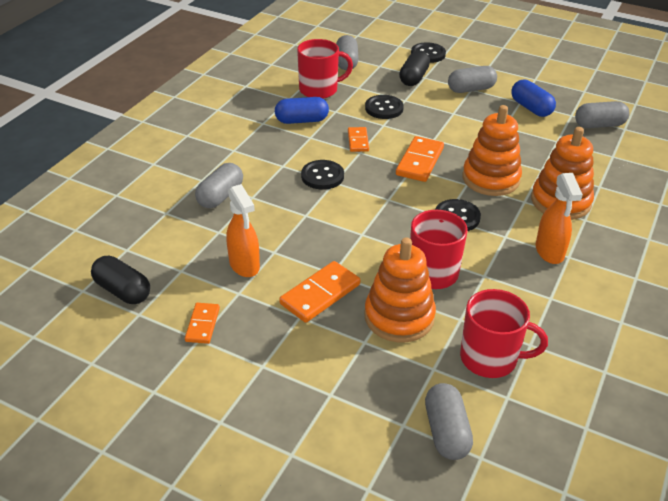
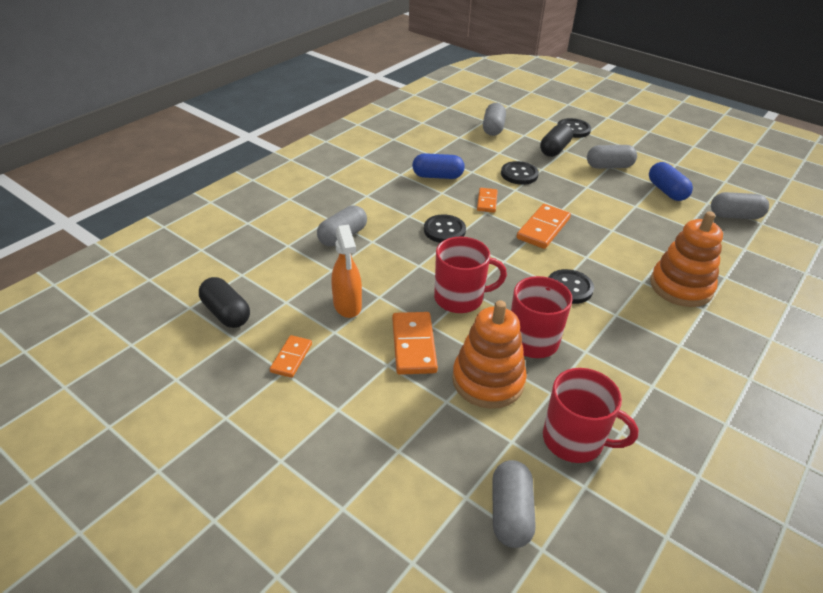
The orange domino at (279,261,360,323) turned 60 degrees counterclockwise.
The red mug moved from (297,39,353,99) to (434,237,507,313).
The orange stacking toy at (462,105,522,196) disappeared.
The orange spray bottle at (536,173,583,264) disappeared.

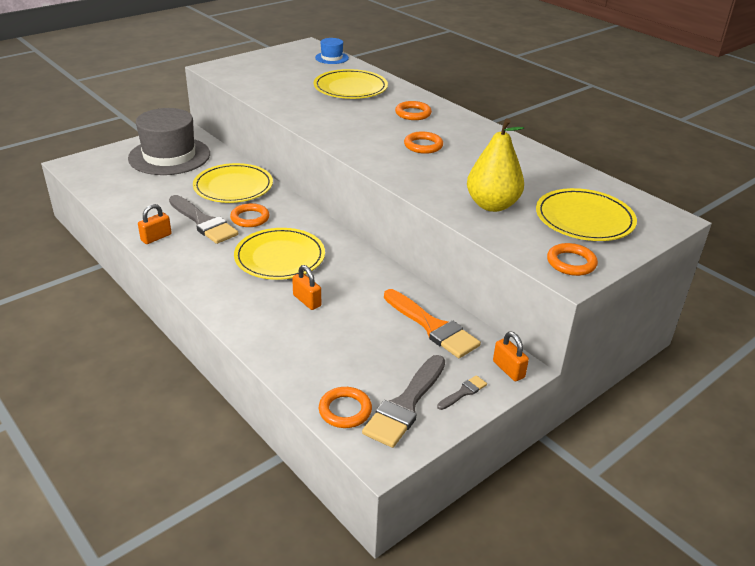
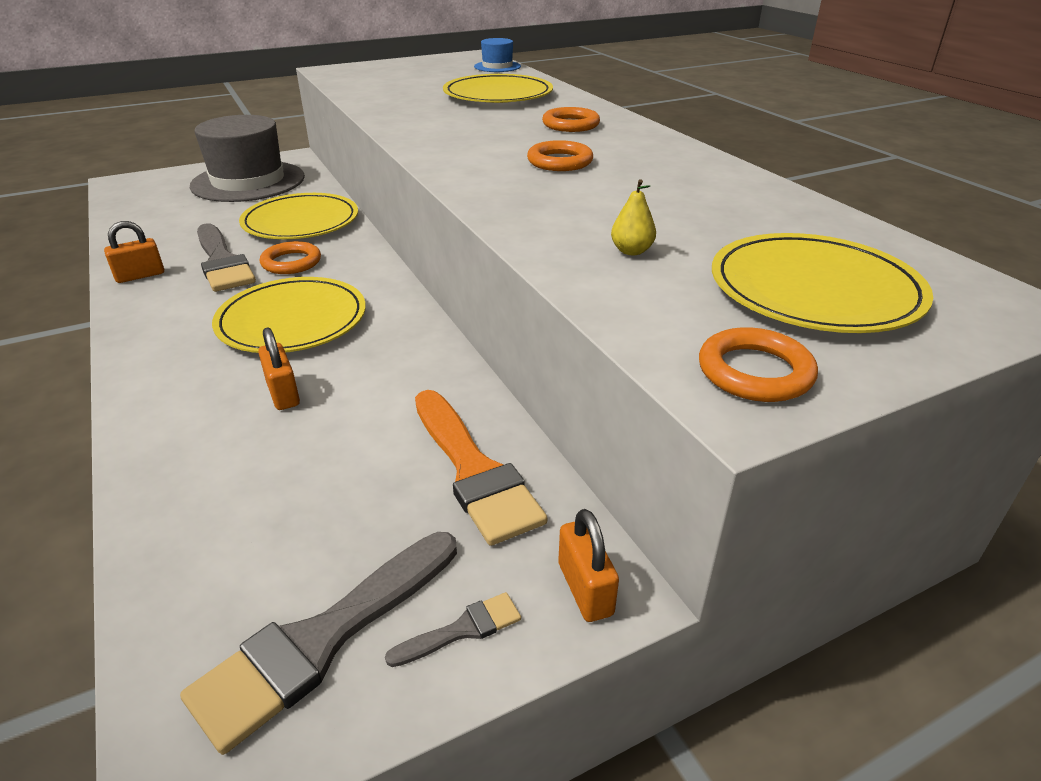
The orange ring at (319,387,372,428) disappeared.
The yellow pear at (467,118,524,212) changed to 0.41 times the size.

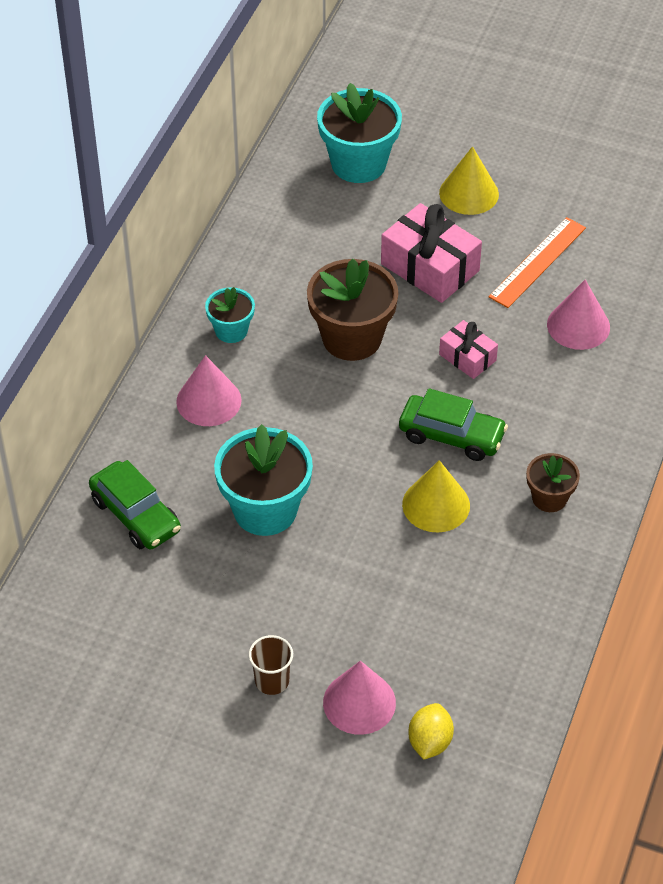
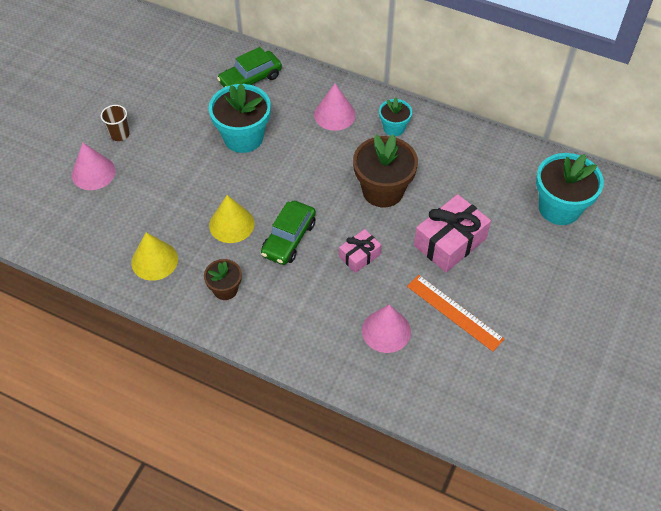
The yellow lemon at (408,703,454,760) disappeared.
The yellow cone moved from (439,146,499,215) to (131,232,178,281).

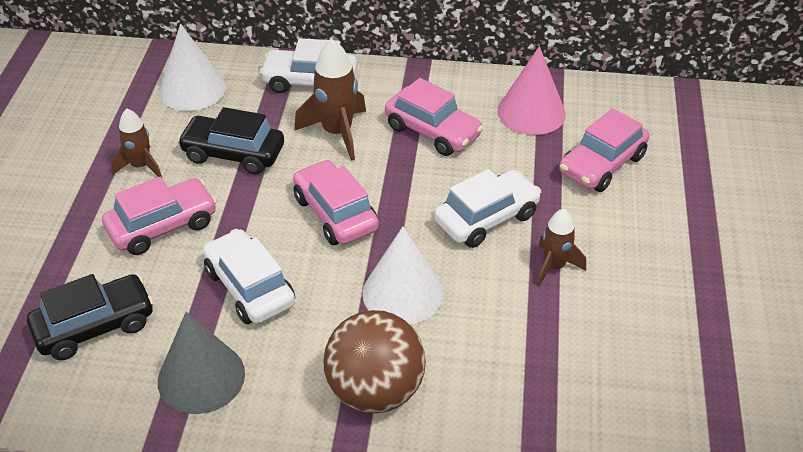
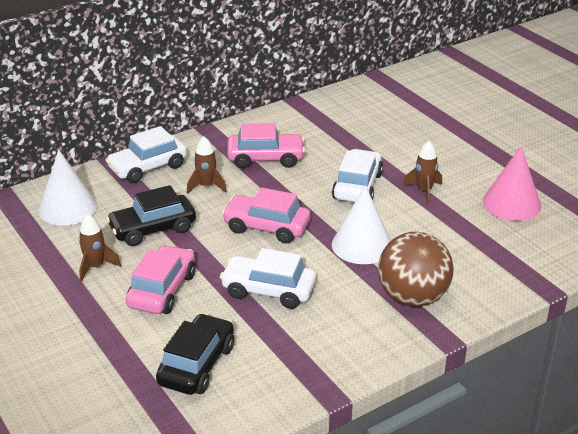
The grey cone at (158,312,245,414) disappeared.
The brown rocket at (294,39,366,161) changed to 0.63 times the size.
The pink cone moved from (498,46,566,135) to (483,146,541,221).
The pink car at (559,108,649,192) disappeared.

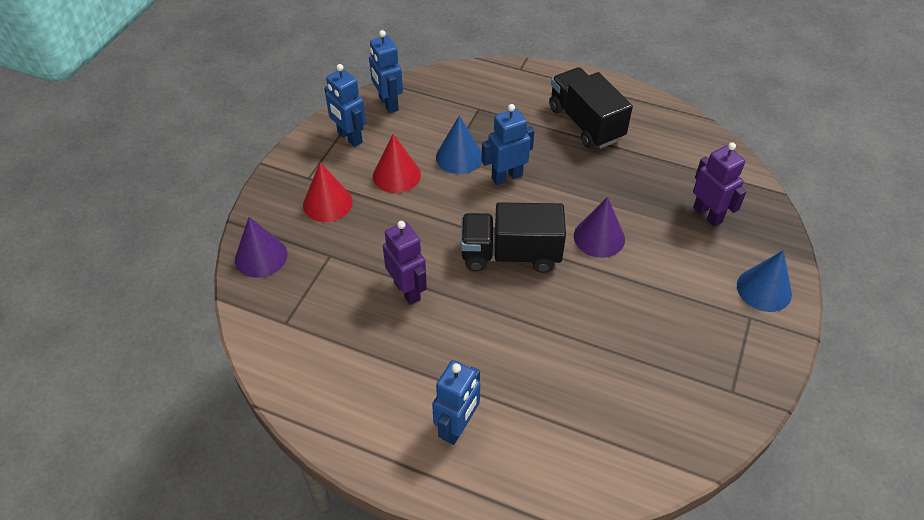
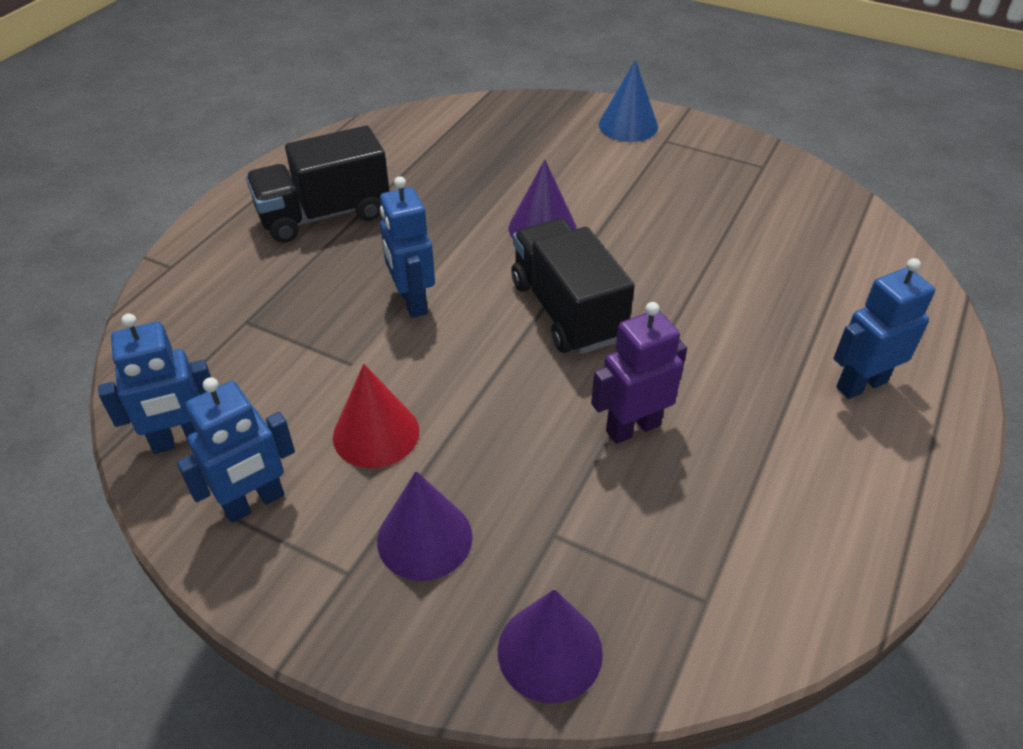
The red cone at (303,162,353,222) became the purple cone at (377,471,473,581).
The blue robot at (432,360,480,445) turned 60 degrees counterclockwise.
The blue cone at (436,115,482,174) disappeared.
The black truck at (461,202,566,273) turned 150 degrees clockwise.
The purple robot at (693,142,746,227) disappeared.

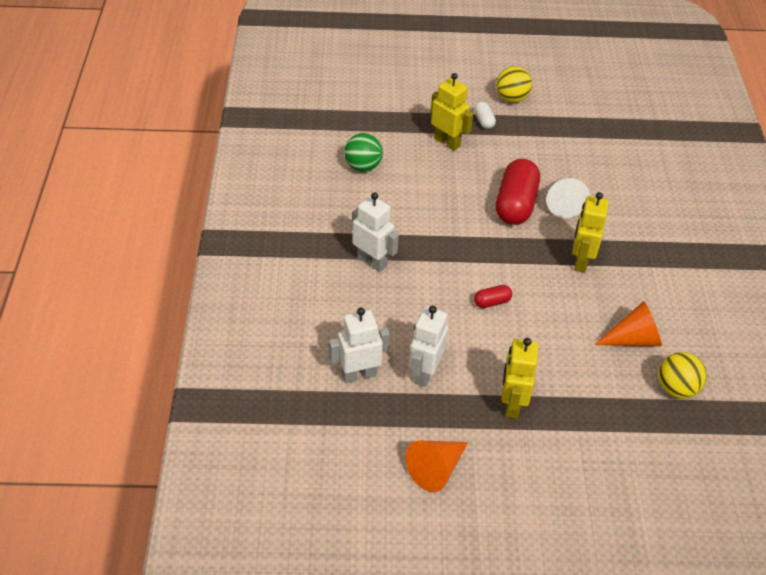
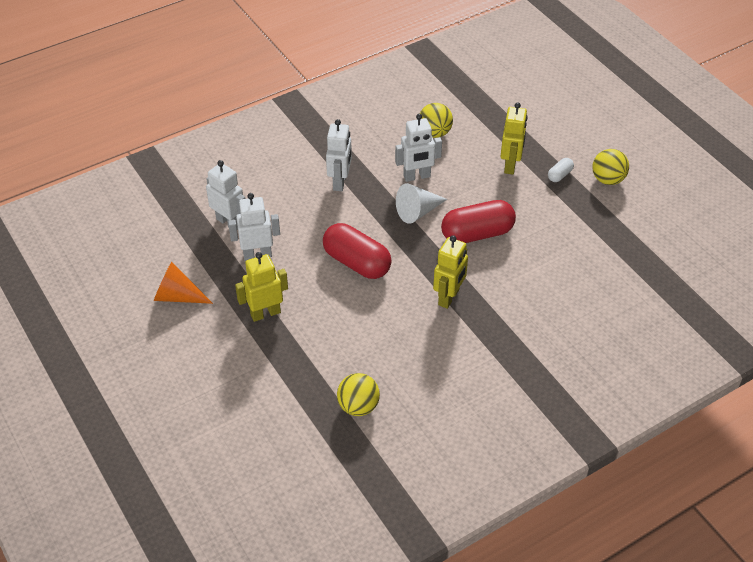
The green ball at (344,133,383,172) became the yellow ball at (420,103,453,138).
The red capsule at (474,285,512,308) changed to 2.19 times the size.
The white cone moved from (546,178,590,218) to (396,183,447,224).
The yellow robot at (572,192,609,273) turned 135 degrees clockwise.
The orange cone at (594,301,662,346) disappeared.
The white robot at (395,114,442,182) appeared.

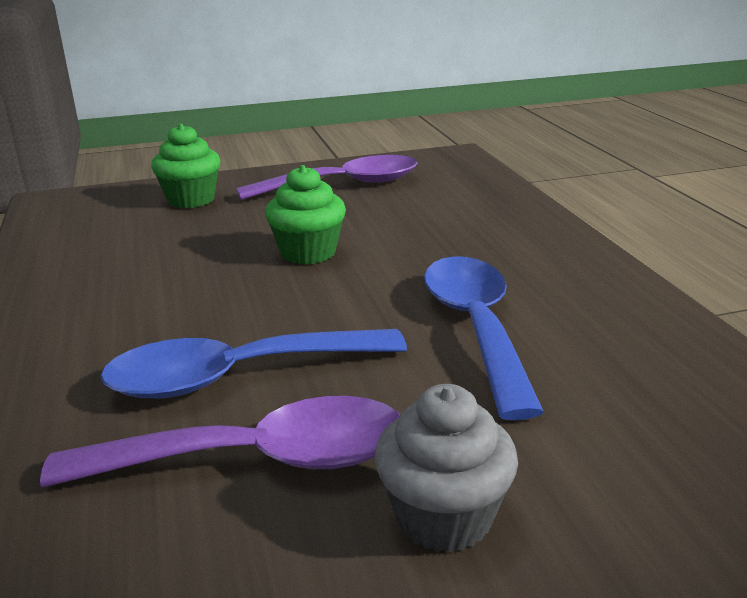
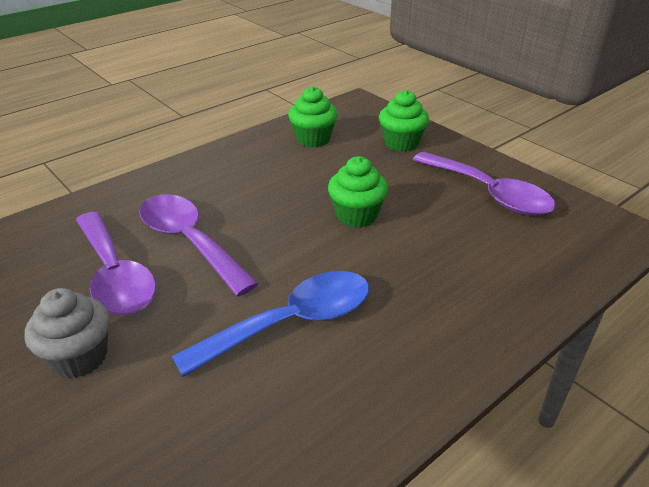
The blue spoon at (100,329,407,398) became the purple spoon at (139,194,259,297).
The green cupcake at (288,86,338,148) appeared.

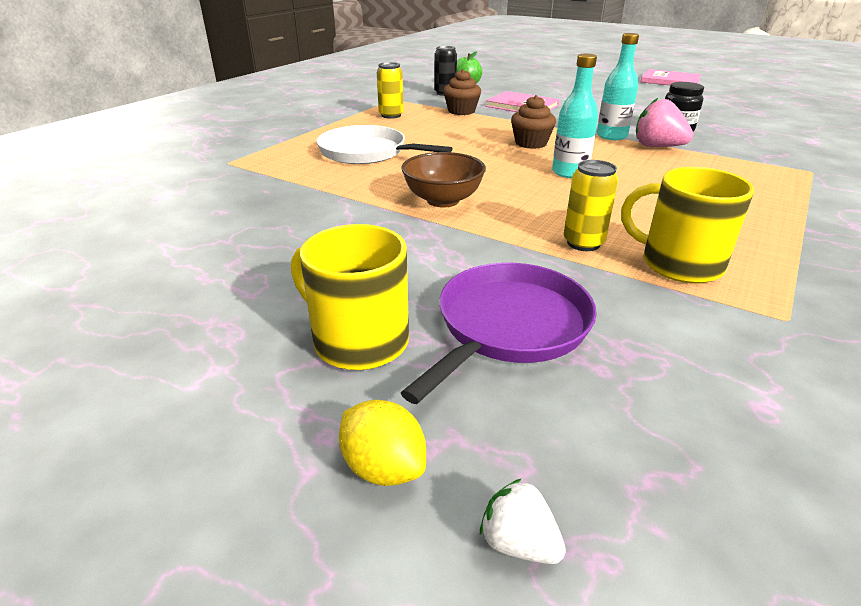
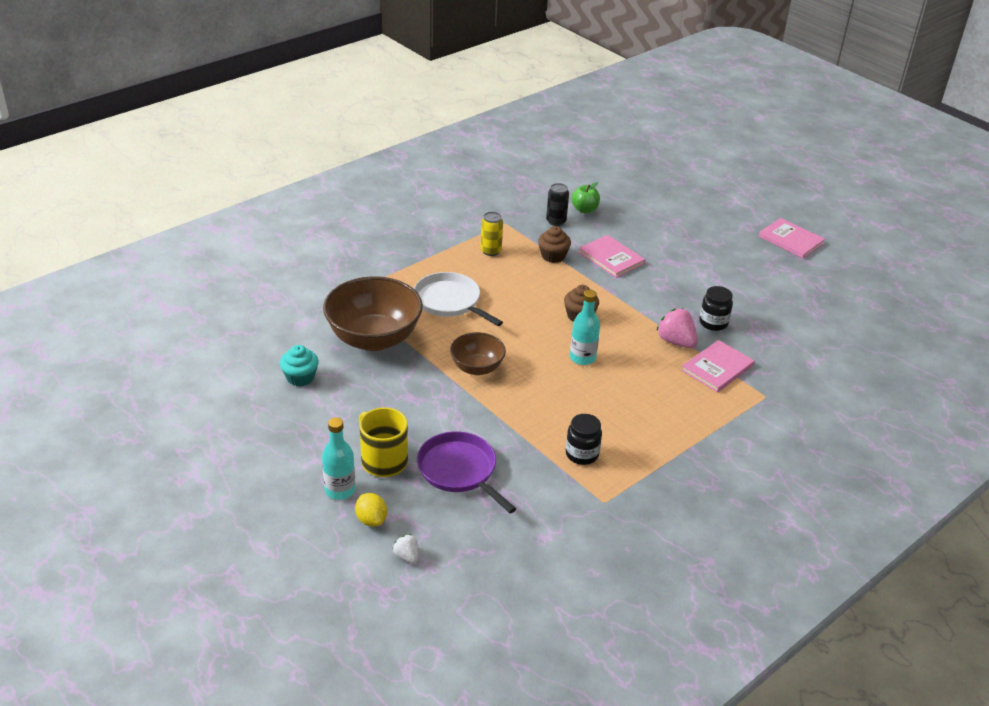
The purple pan at (401,263,597,404) turned 90 degrees counterclockwise.
The yellow can at (564,160,618,251) disappeared.
The turquoise bottle moved from (597,33,639,140) to (322,417,355,500).
The yellow mug at (621,167,754,283) was replaced by the black jar at (566,414,602,465).
The turquoise cupcake at (280,345,319,386) appeared.
The brown bowl at (323,276,423,351) appeared.
The pink book at (681,340,755,393) appeared.

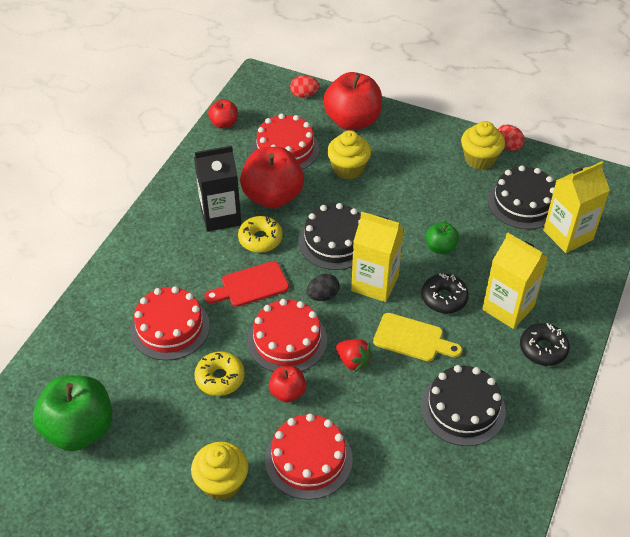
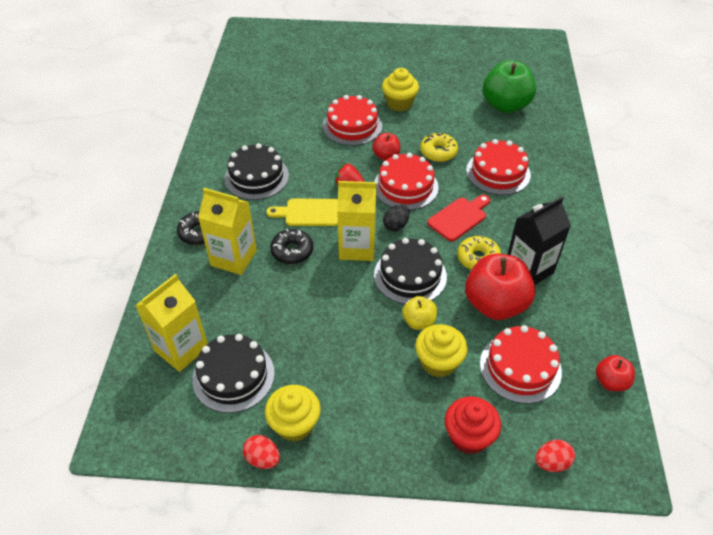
The red apple at (323,72,382,130) was replaced by the red cupcake at (445,396,501,454).
The green apple at (426,222,459,254) disappeared.
The yellow apple at (402,296,437,330) appeared.

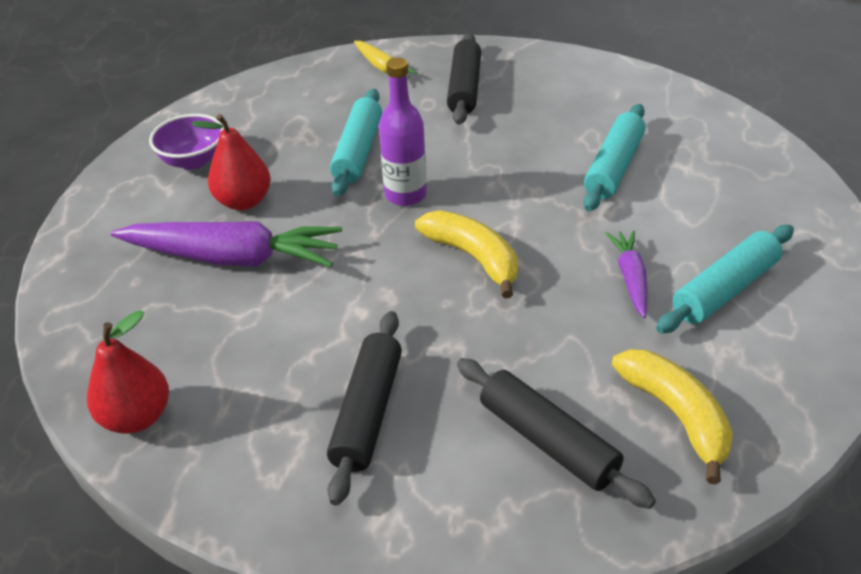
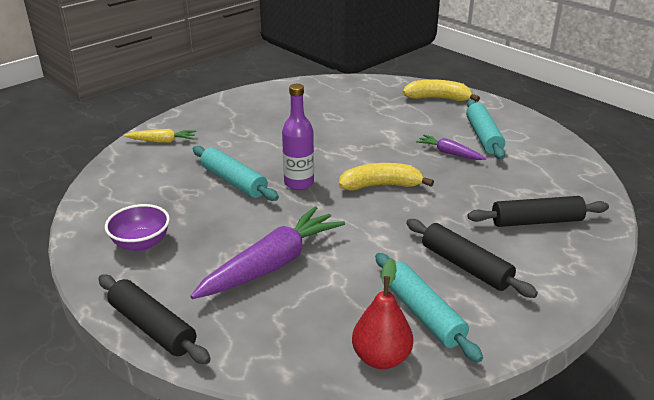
The red pear at (192,114,271,210) disappeared.
The black rolling pin moved from (447,33,481,125) to (98,275,211,364).
The turquoise rolling pin moved from (583,104,646,211) to (375,253,483,363).
The yellow banana moved from (612,349,733,485) to (403,79,480,102).

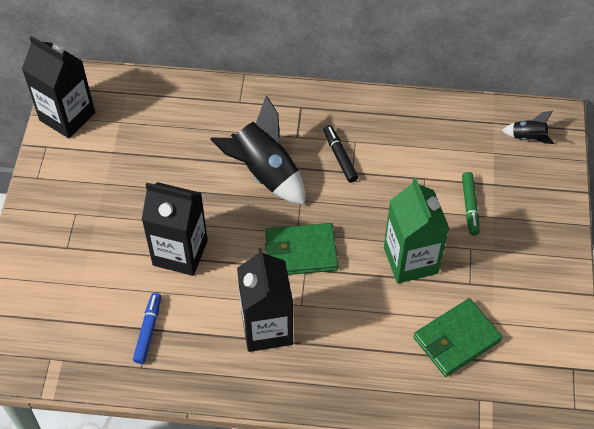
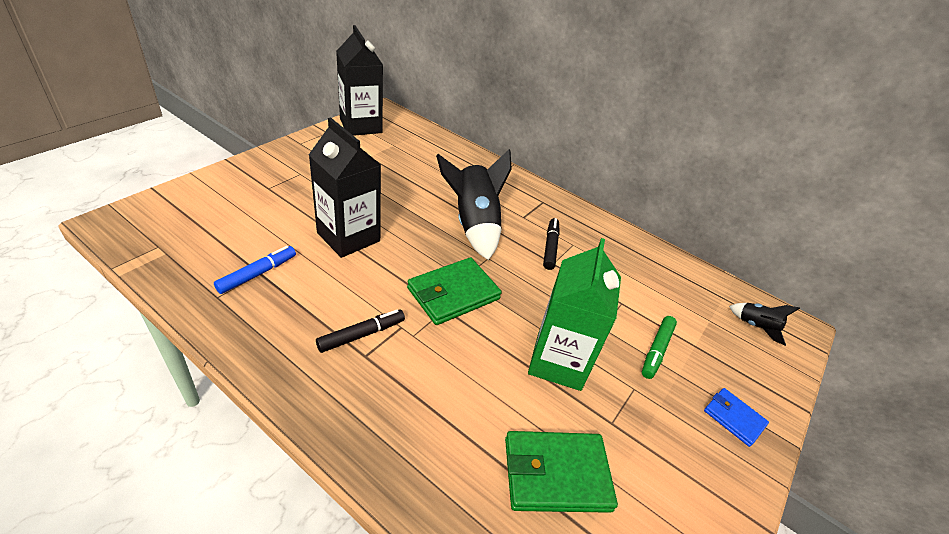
The black carton at (237,248,293,352) was replaced by the black marker at (316,309,405,353).
The green wallet at (265,223,338,275) turned 60 degrees counterclockwise.
The blue wallet at (704,388,769,447) appeared.

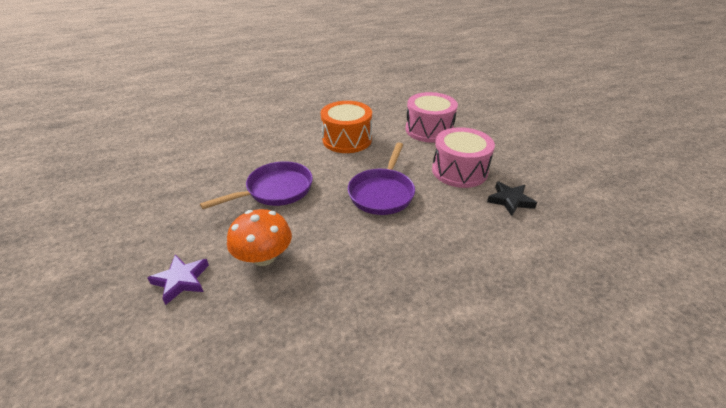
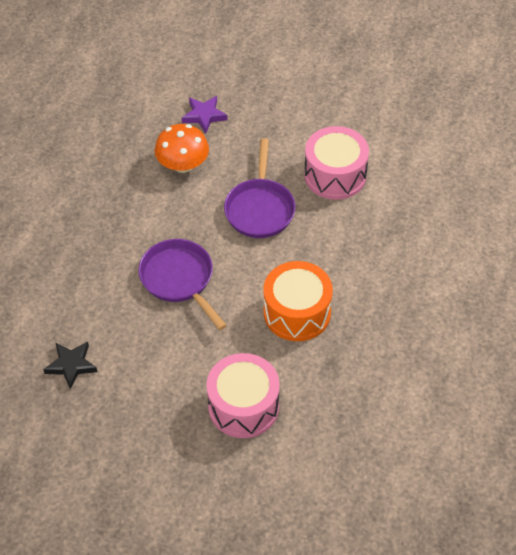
The pink drum moved from (432,127,495,188) to (304,126,369,200).

